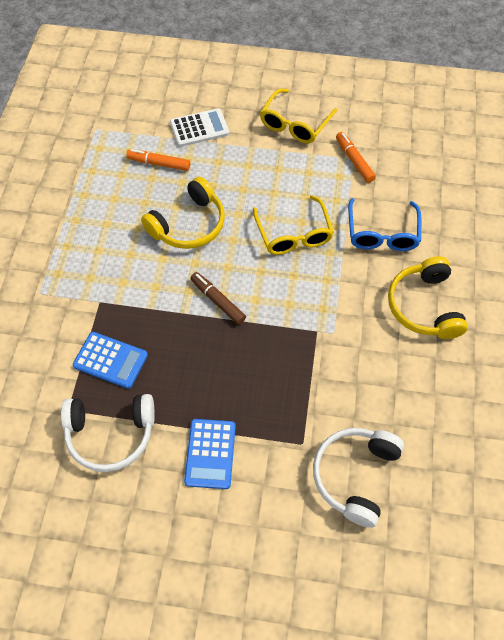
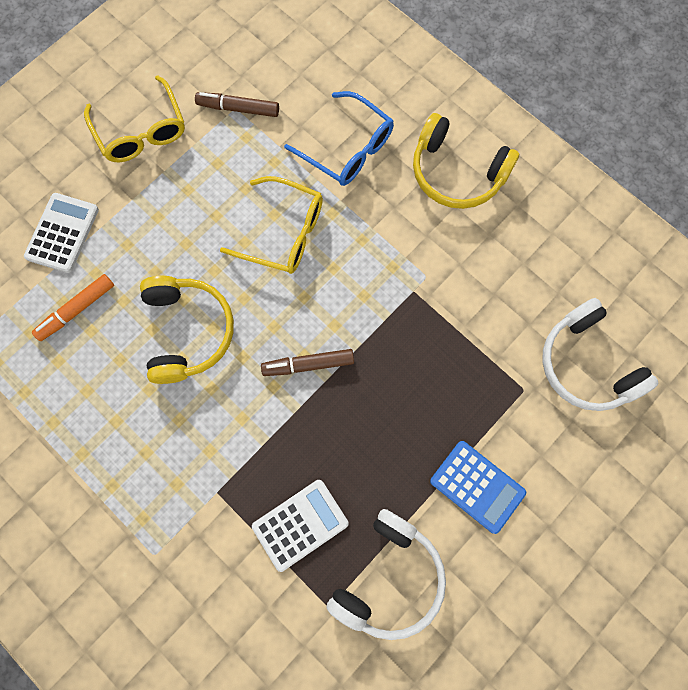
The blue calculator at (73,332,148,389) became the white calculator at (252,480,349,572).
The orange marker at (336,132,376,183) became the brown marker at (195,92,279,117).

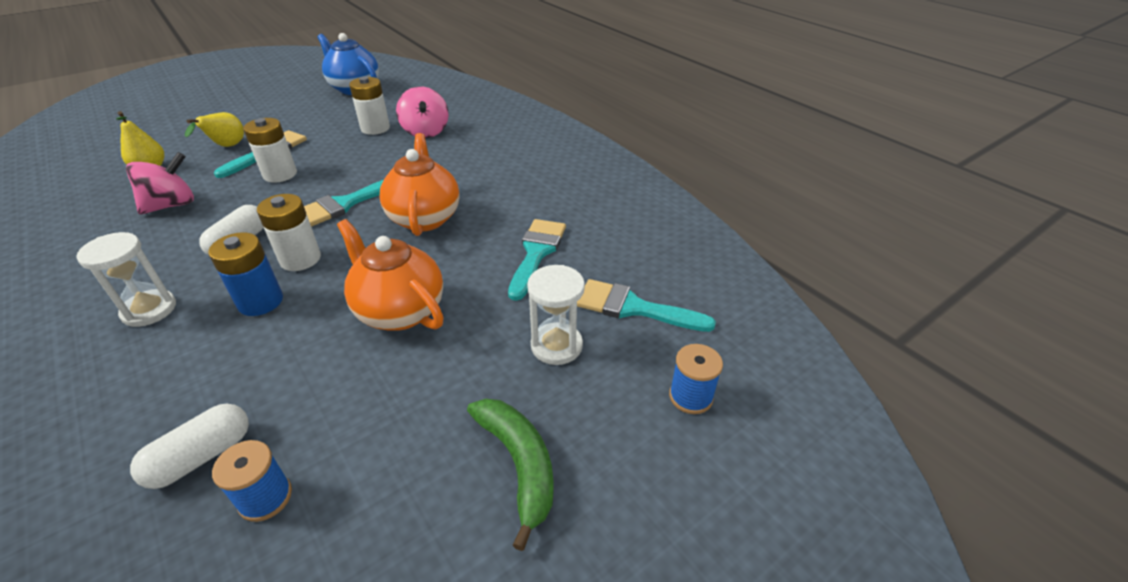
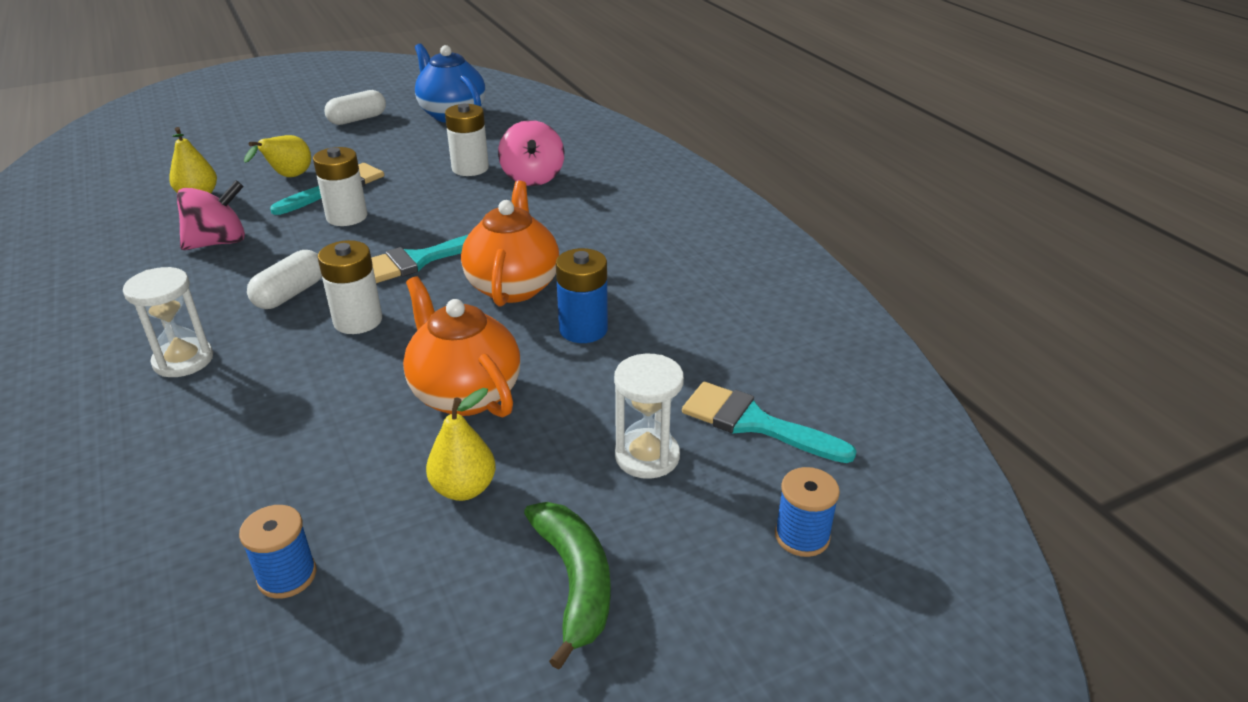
The white capsule moved from (130,404,249,489) to (324,90,386,125).
The blue battery moved from (209,232,283,316) to (556,248,608,343).
The turquoise brush at (508,219,566,301) disappeared.
The yellow pear at (426,388,496,501) appeared.

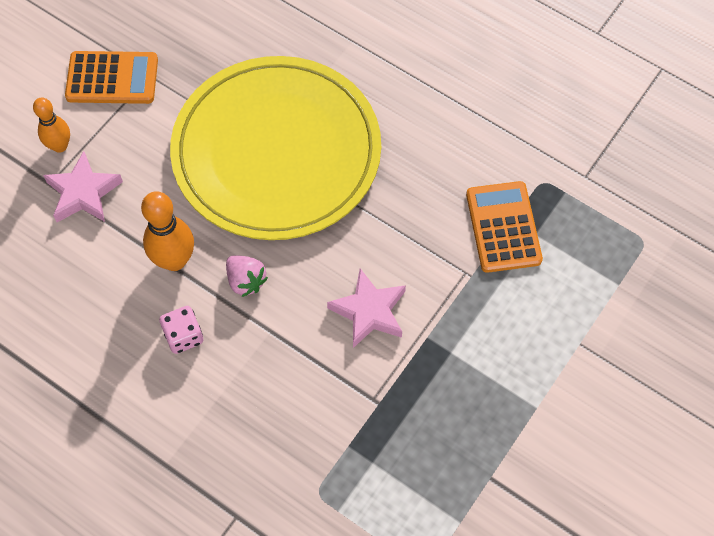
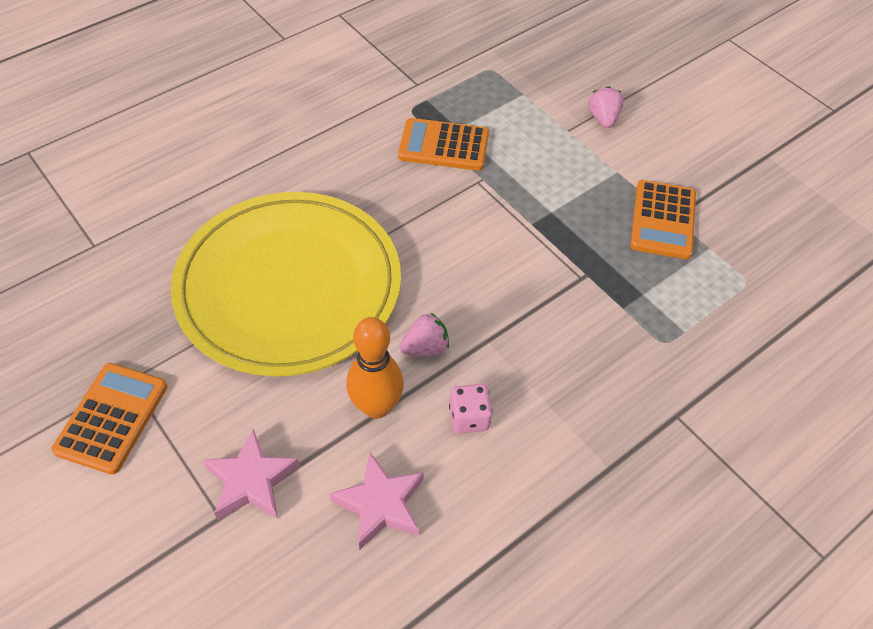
The orange bowling pin at (33,98,70,153) disappeared.
The pink star moved from (327,269,406,348) to (329,453,424,549).
The pink strawberry at (588,86,624,128) appeared.
The orange calculator at (630,180,696,259) appeared.

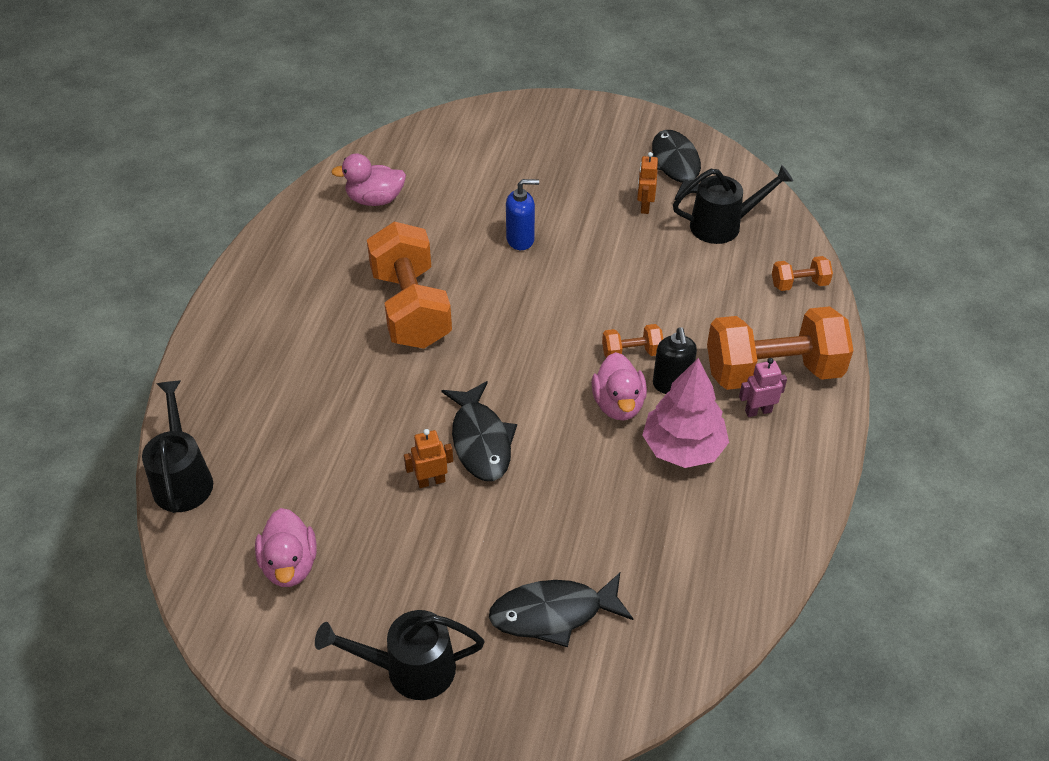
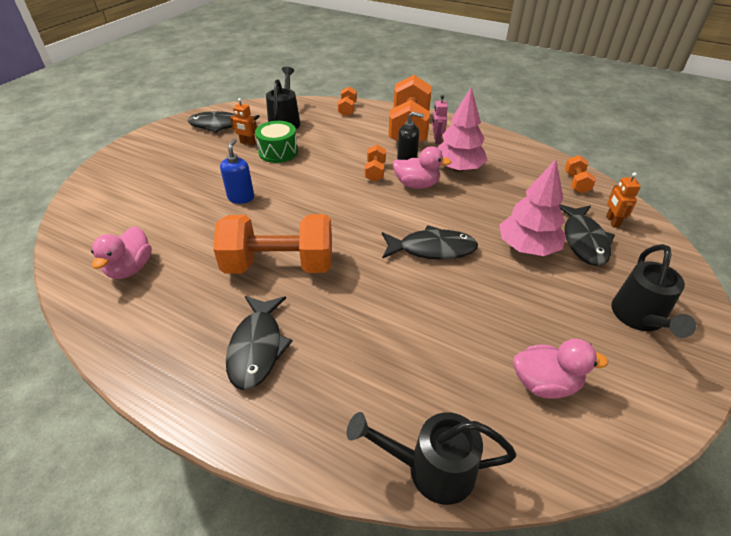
The orange robot moved from (404,429,453,488) to (606,172,641,228).
The black fish at (226,296,293,390) appeared.
The green drum at (255,121,298,163) appeared.
The pink tree at (499,159,566,256) appeared.
The orange dumbbell at (565,155,596,194) appeared.

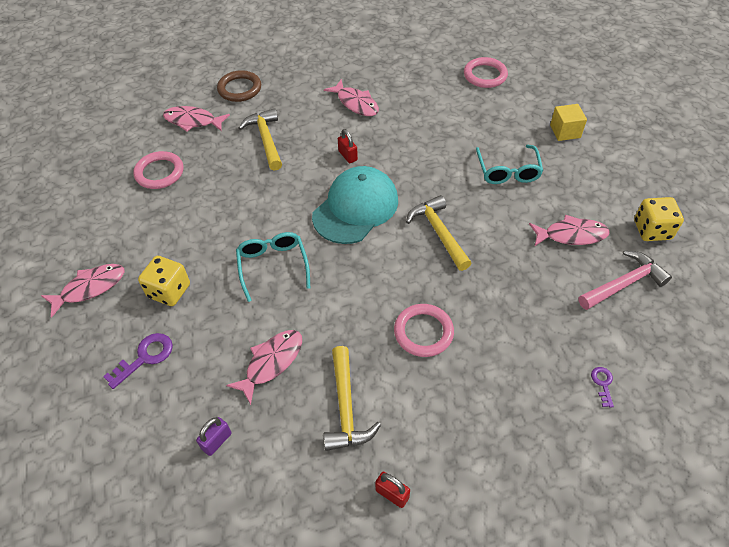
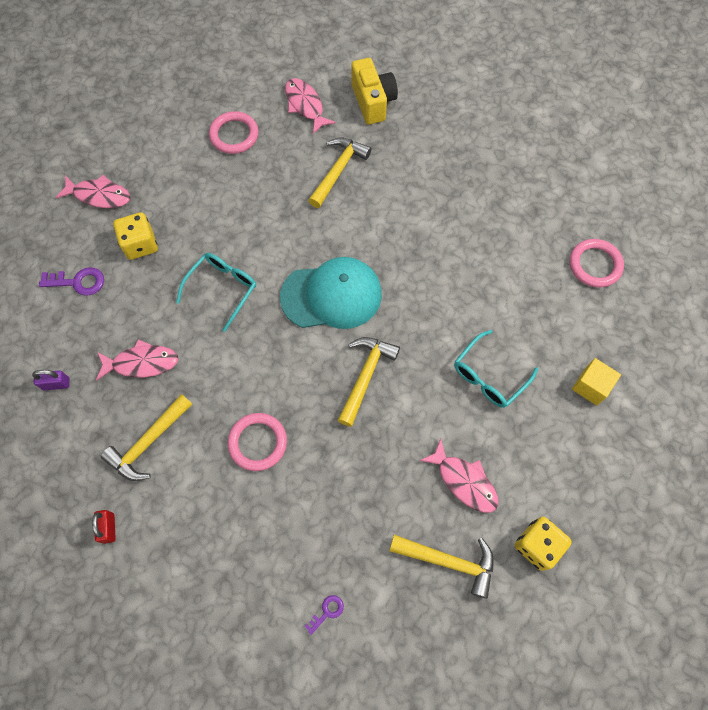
The brown ring at (217,70,261,102) was replaced by the yellow camera at (351,58,398,125).
The pink fish at (324,79,379,116) disappeared.
The red padlock at (338,129,358,163) disappeared.
The pink hammer at (578,251,672,310) became the yellow hammer at (389,535,494,599).

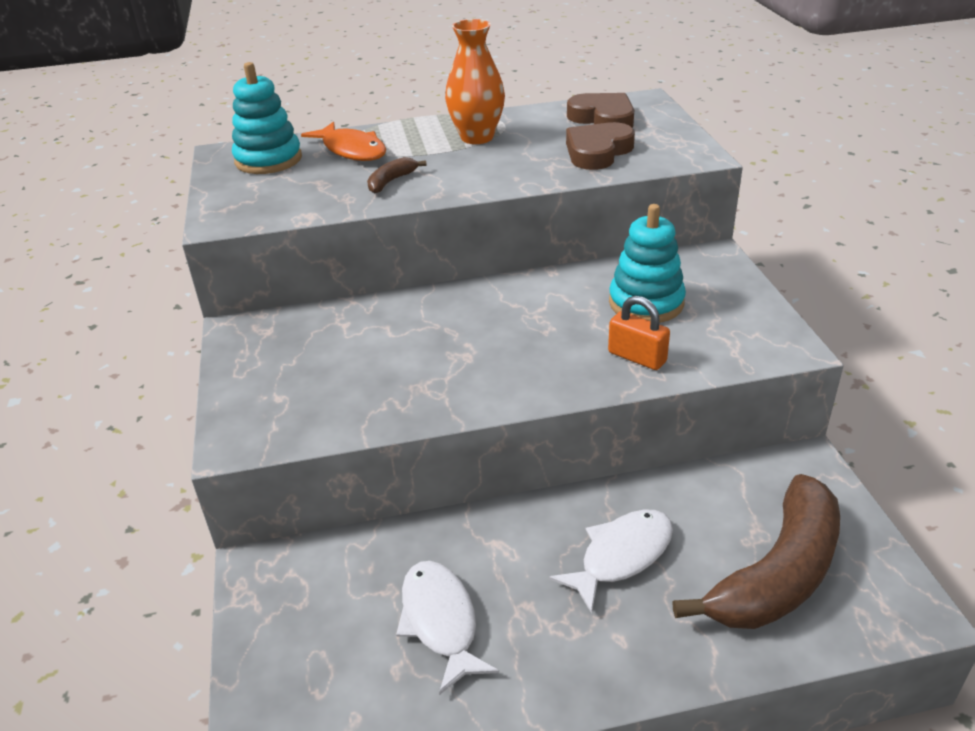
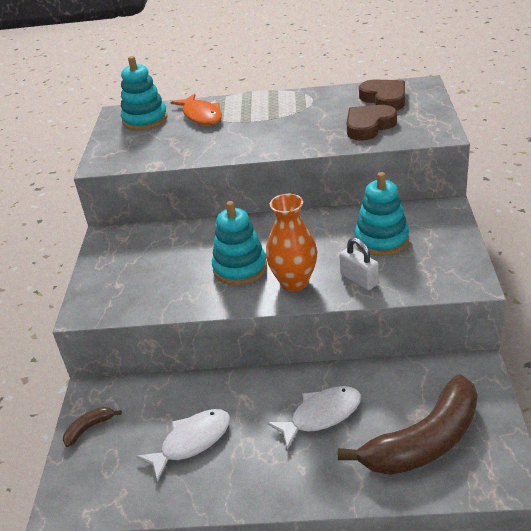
The brown banana moved from (367,157,427,193) to (63,407,122,447).
The white fish at (396,561,499,695) turned 60 degrees clockwise.
The orange vase moved from (445,19,505,144) to (266,194,318,291).
The orange padlock at (608,296,670,370) became the white padlock at (339,237,379,290).
The turquoise stacking toy at (212,201,267,285) appeared.

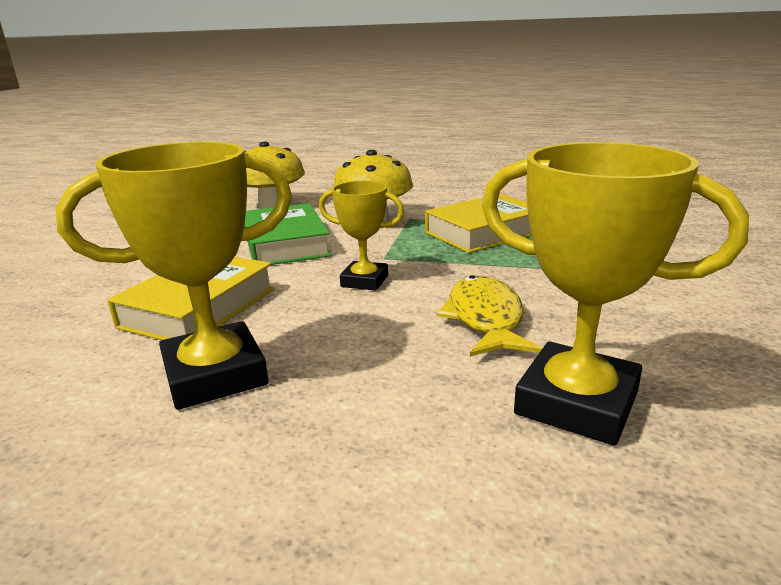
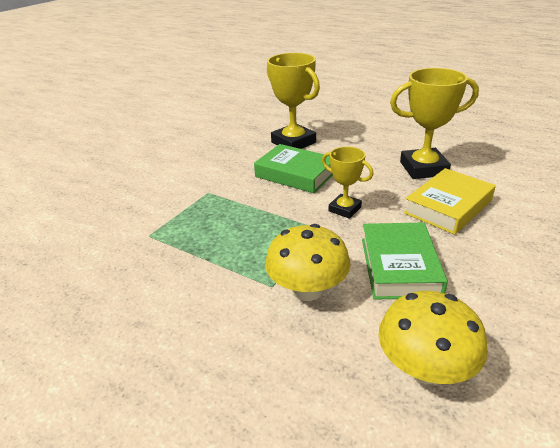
The yellow book at (425,194,532,253) disappeared.
The yellow fish at (436,275,542,357) was replaced by the green book at (254,144,333,193).

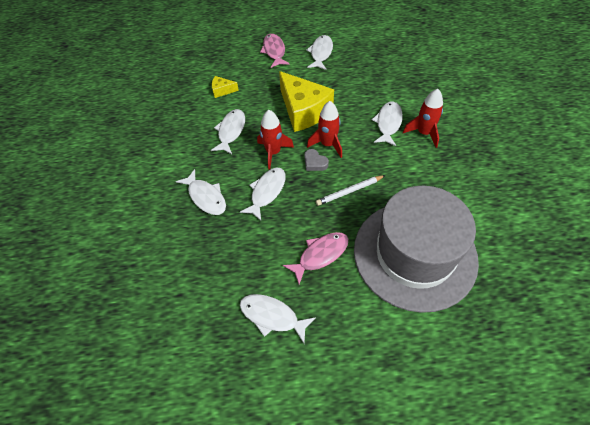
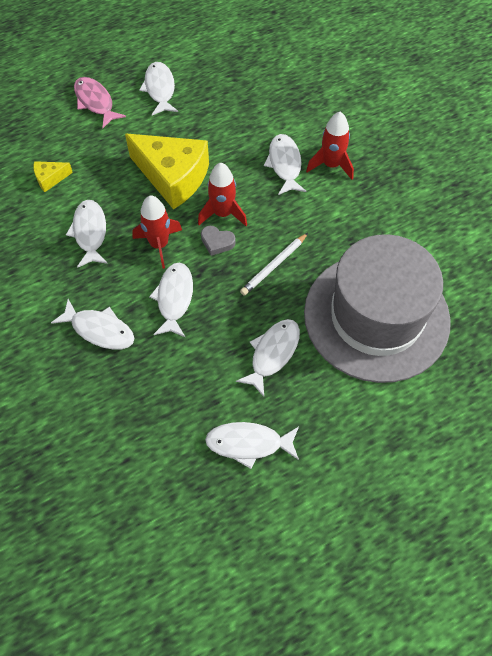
The pink fish at (283,232,348,284) became the white fish at (236,319,300,397).

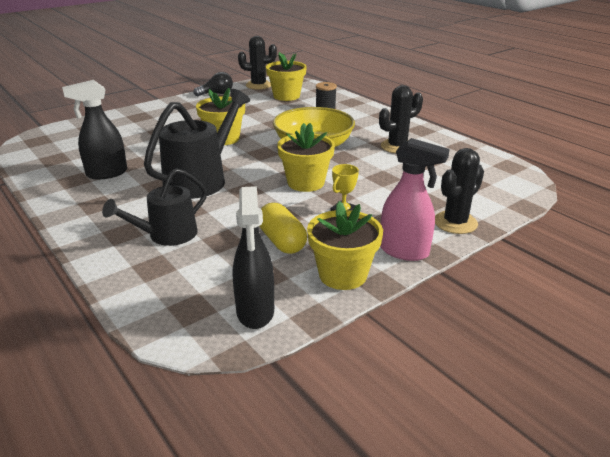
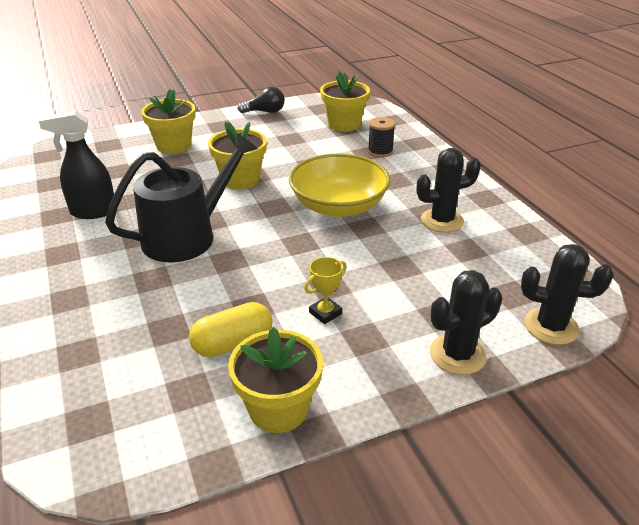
The black watering can at (102,168,207,246) disappeared.
The black spray bottle at (233,186,274,329) disappeared.
The black cactus moved from (238,36,277,90) to (521,244,613,345).
The yellow capsule at (259,203,307,254) turned 75 degrees clockwise.
The yellow flower pot moved from (277,123,335,192) to (141,90,196,154).
The pink spray bottle at (380,138,450,261) disappeared.

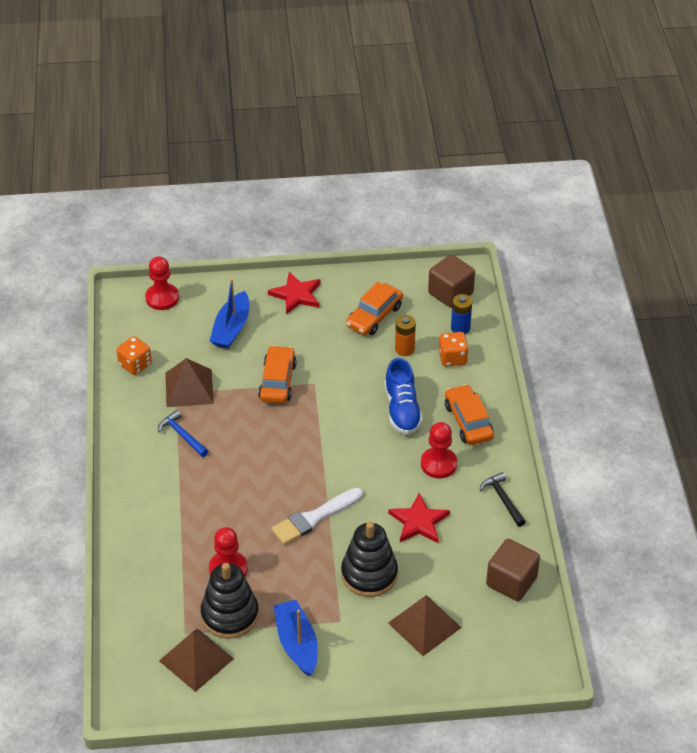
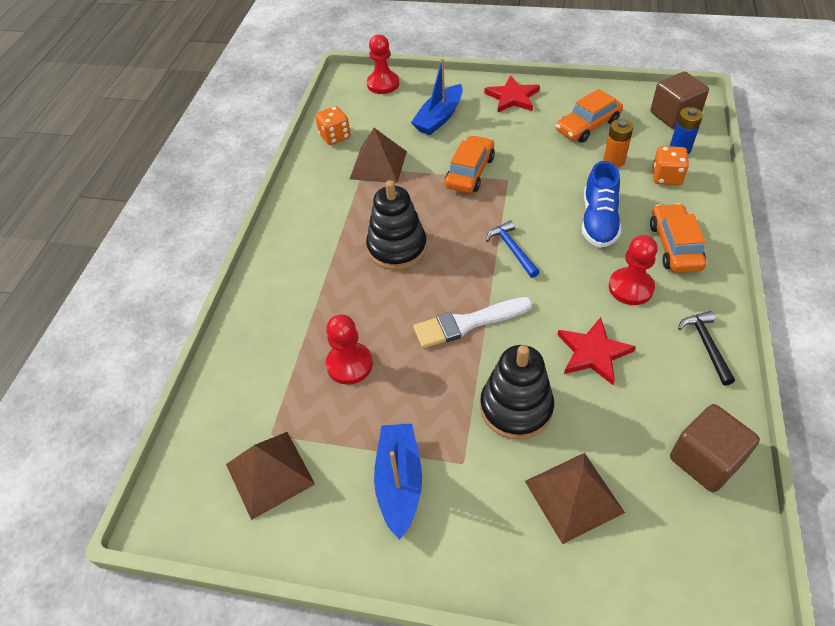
The blue hammer moved from (158,410,208,457) to (486,220,539,278).
The black stacking toy moved from (201,563,259,639) to (366,180,427,270).

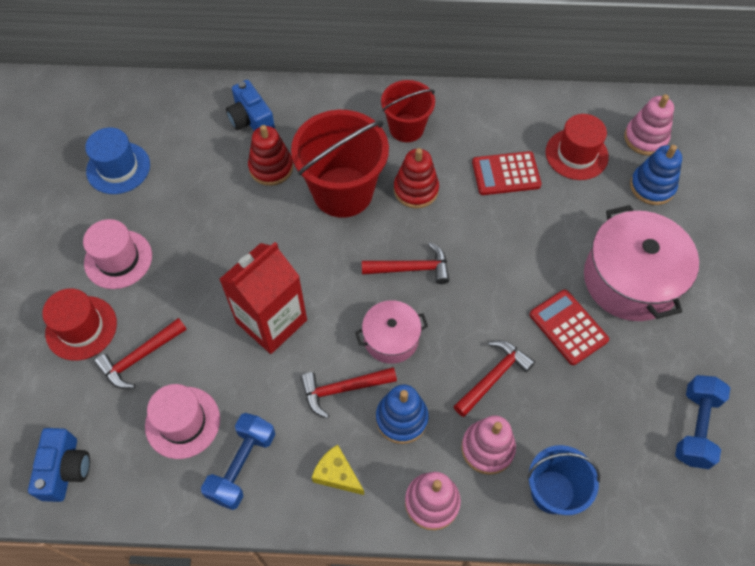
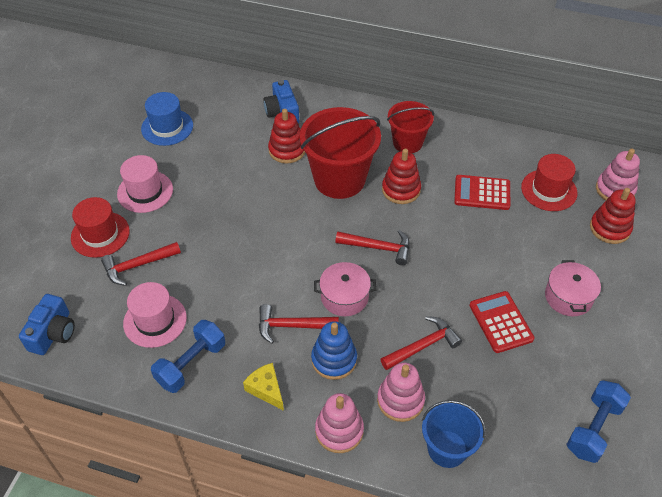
The red carton at (219,242,307,354) disappeared.
The pink pot at (584,205,699,321) changed to 0.56 times the size.
The blue stacking toy at (630,145,682,205) became the red stacking toy at (590,188,636,244).

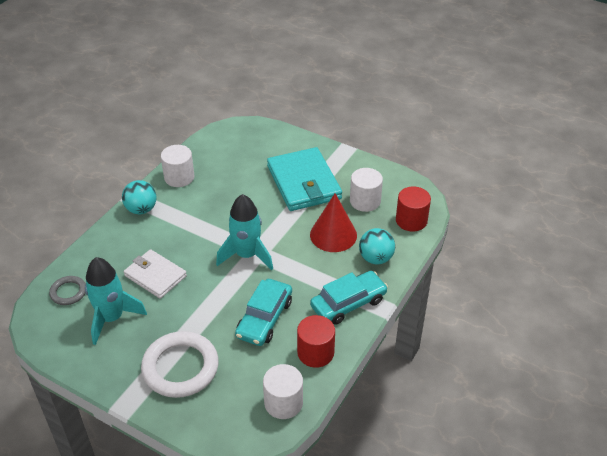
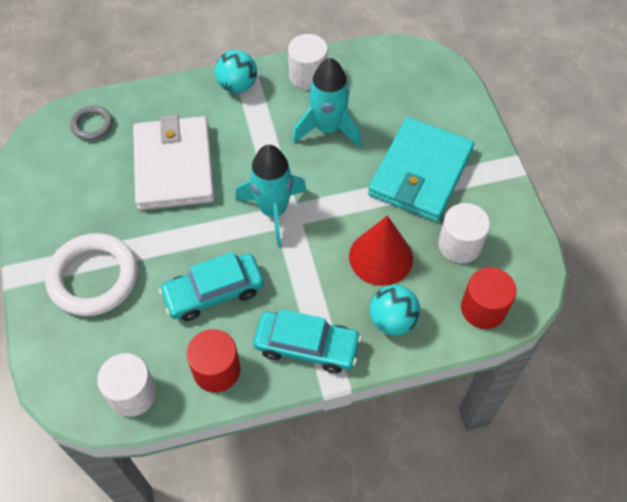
The turquoise rocket moved from (85,257,147,345) to (292,58,361,148).
The white wallet at (124,249,187,299) changed to 1.60 times the size.

